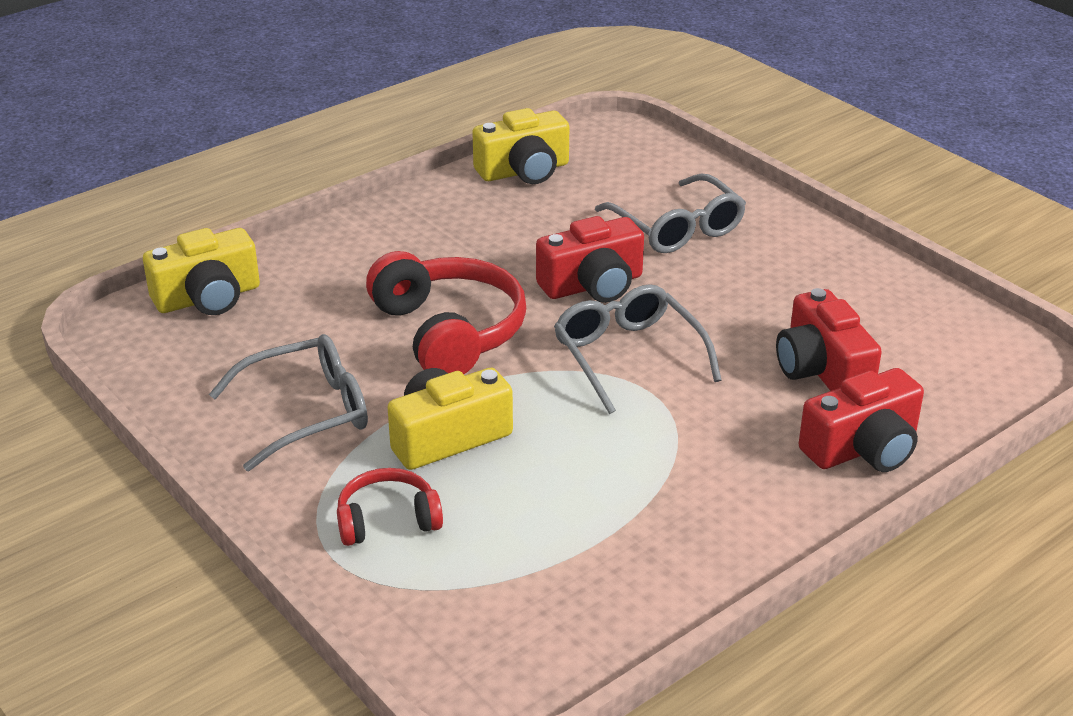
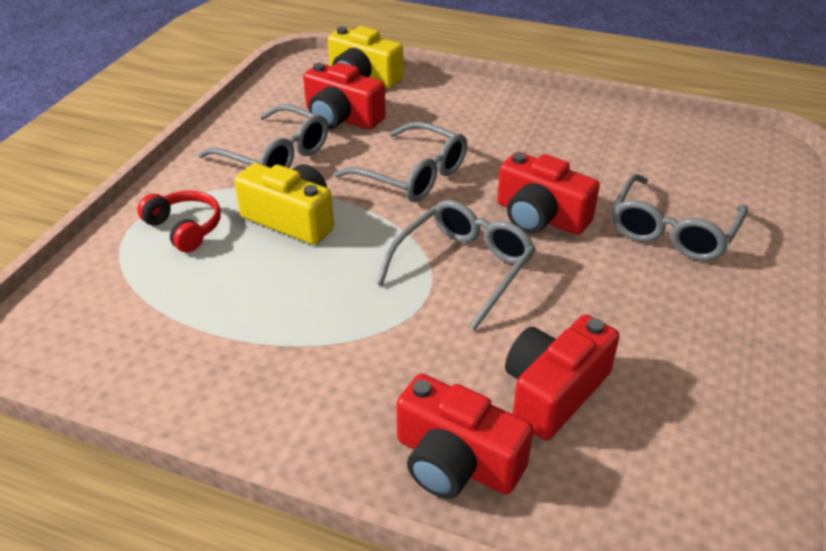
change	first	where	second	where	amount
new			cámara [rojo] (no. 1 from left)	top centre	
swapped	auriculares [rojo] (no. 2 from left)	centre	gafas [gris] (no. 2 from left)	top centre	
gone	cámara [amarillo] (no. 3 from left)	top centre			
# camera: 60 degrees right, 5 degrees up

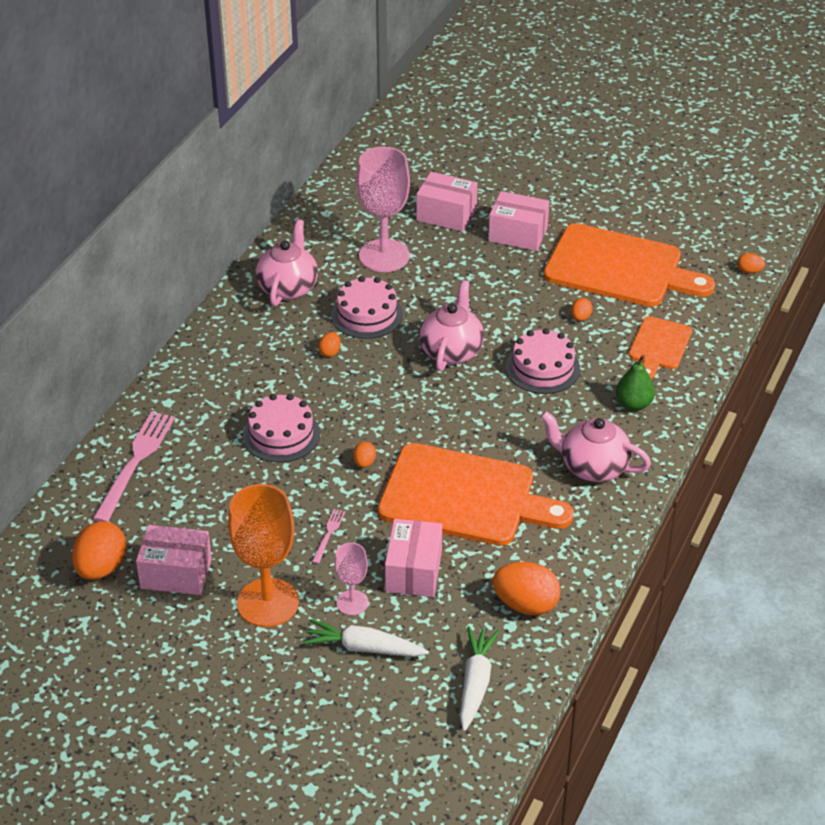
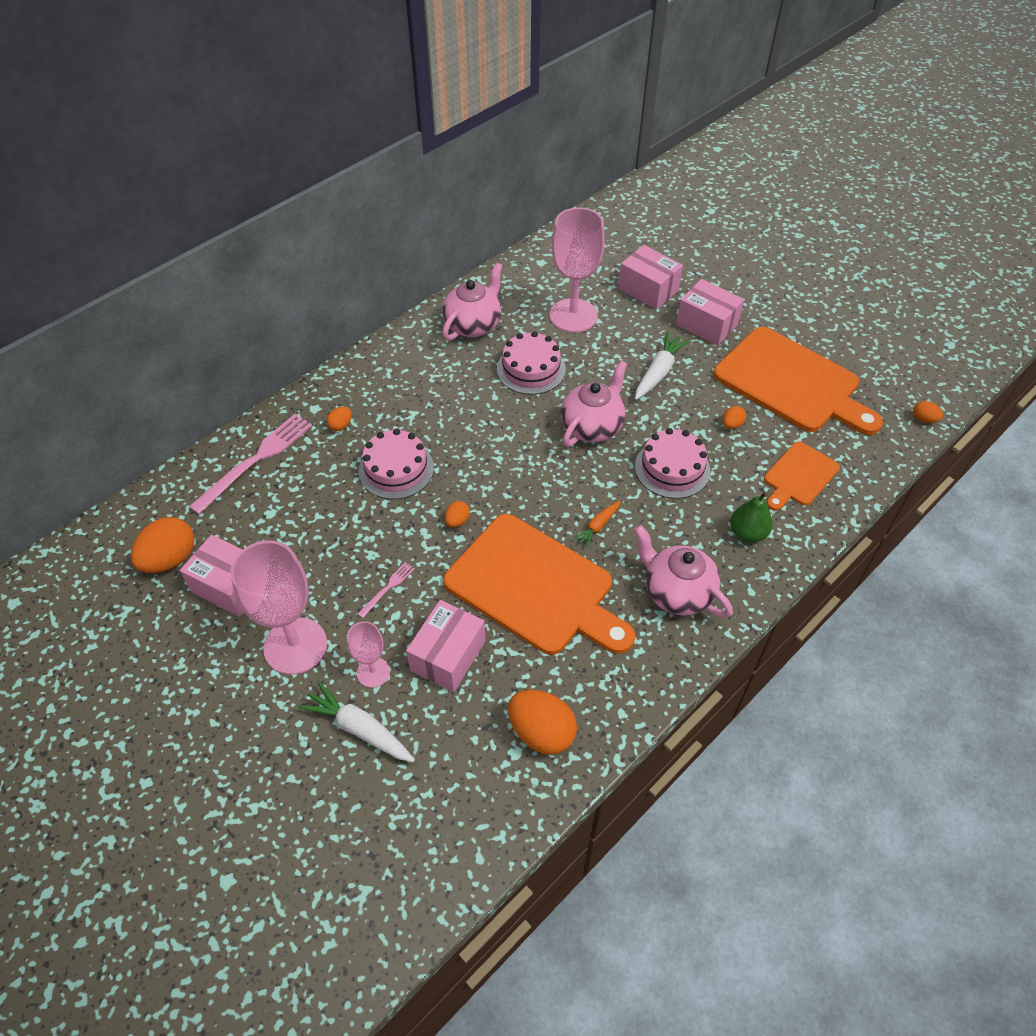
change	first	where	second	where	amount
repainted	copa [naranja]	bottom left	copa [rosa] (no. 1 from left)	middle left	
shifted	huevo [naranja] (no. 2 from left)	centre		middle left	
new			zanahoria [naranja]	centre	
shifted	zanahoria [blanco] (no. 2 from left)	bottom centre		centre	
# camera: 20 degrees right, 10 degrees up

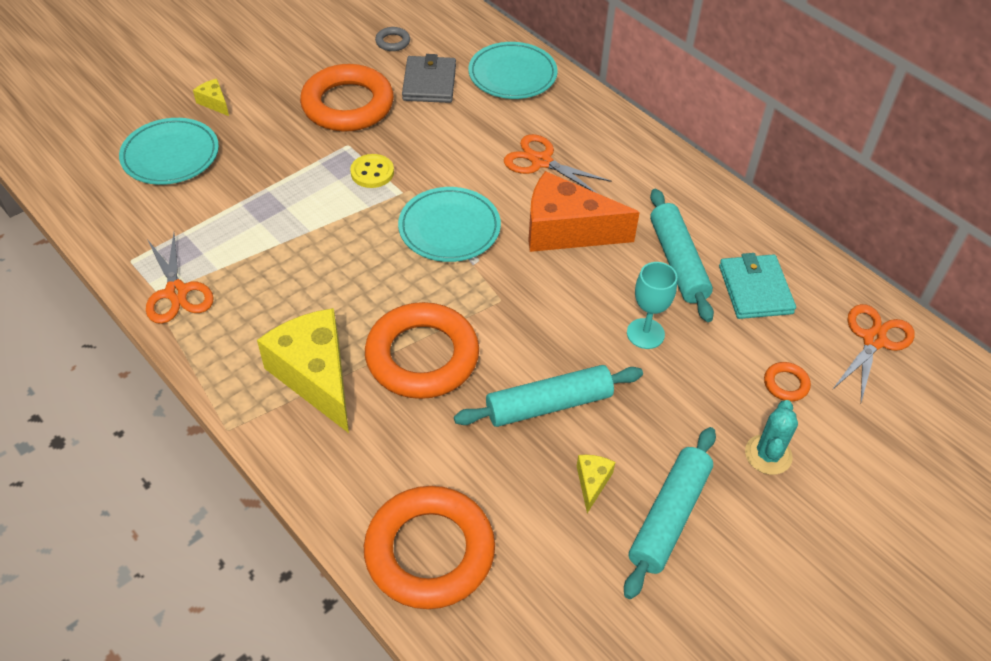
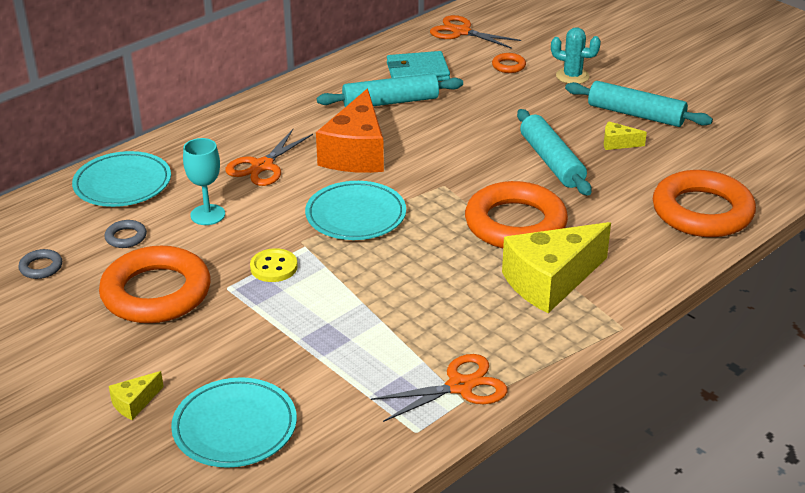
change	first	where	second	where	amount
swapped	cartera [gris]	top centre	anillo [gris] (no. 2 from left)	middle left	
shifted	copa [turquesa]	centre		middle left	
# camera: 90 degrees left, 15 degrees down

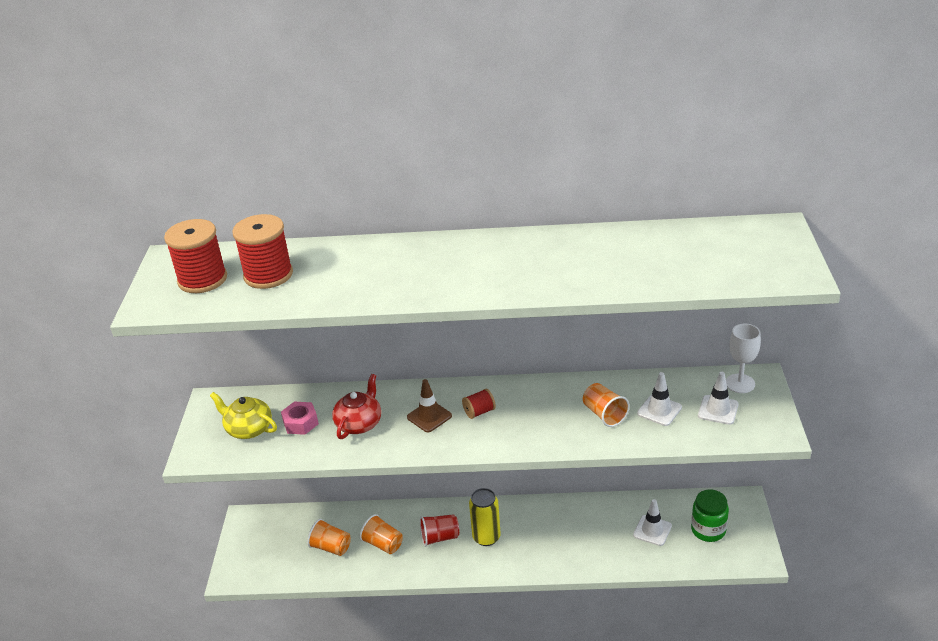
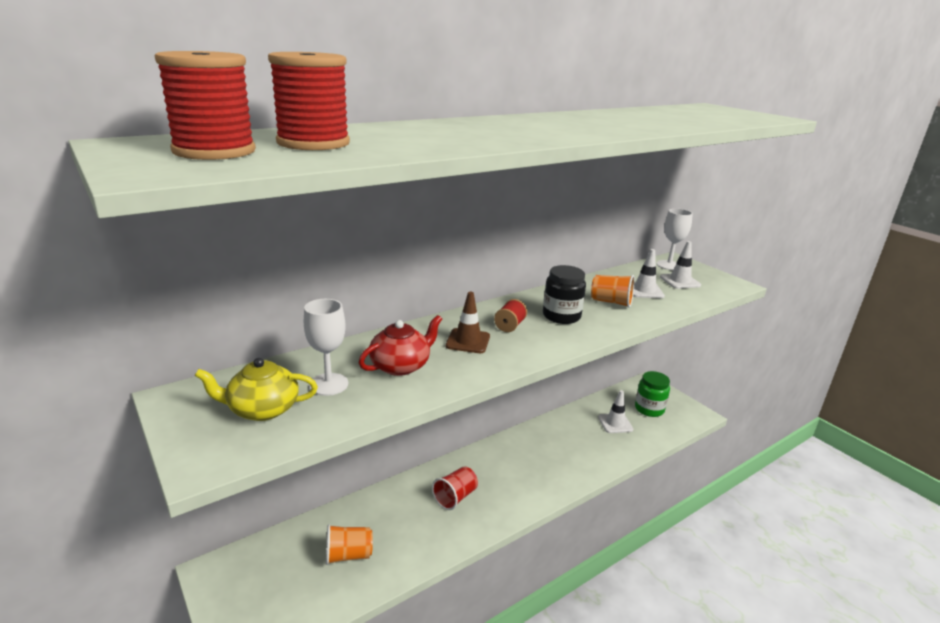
change	first	where	second	where	amount
swapped	tuerca [rosa]	middle left	copa [blanco] (no. 1 from left)	centre	
rotated	tetera [rojo]	centre		centre	60 degrees clockwise
new			tarro [negro]	centre	
gone	vaso [naranja] (no. 2 from left)	bottom centre			
gone	lata [amarillo]	bottom centre			
# camera: 40 degrees left, 10 degrees down

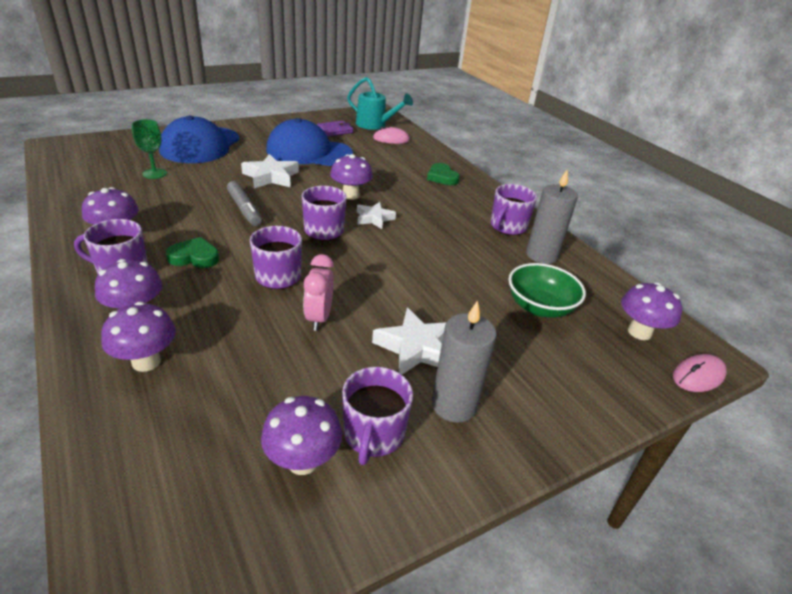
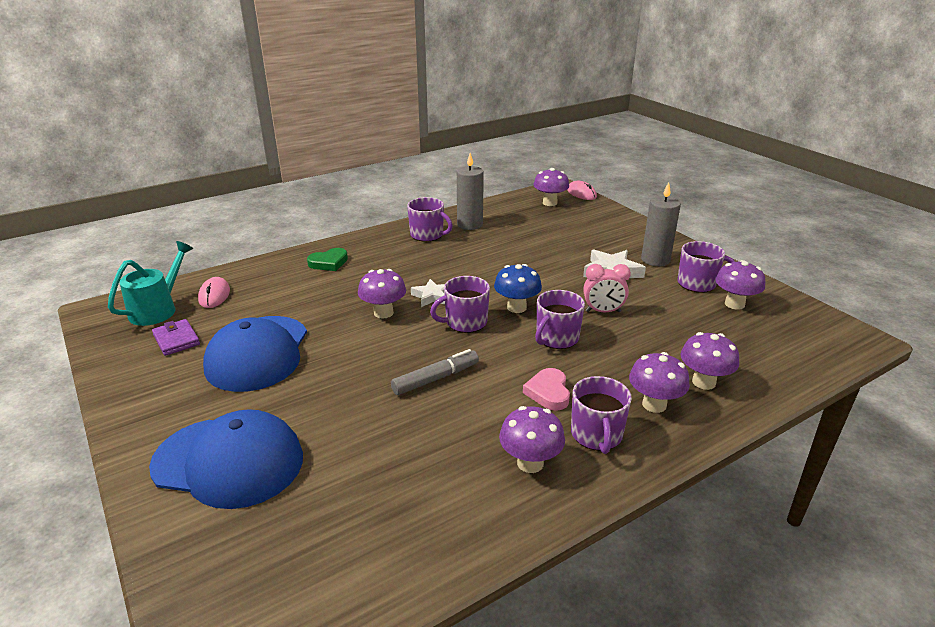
change	first	where	second	where	amount
new			seta [azul]	centre	
repainted	corazón [verde] (no. 1 from left)	middle left	corazón [rosa]	centre	
gone	copa [verde]	top left			
gone	estrella [blanco] (no. 1 from left)	top centre			
gone	cuenco [verde]	middle right			
# camera: 90 degrees left, 5 degrees down

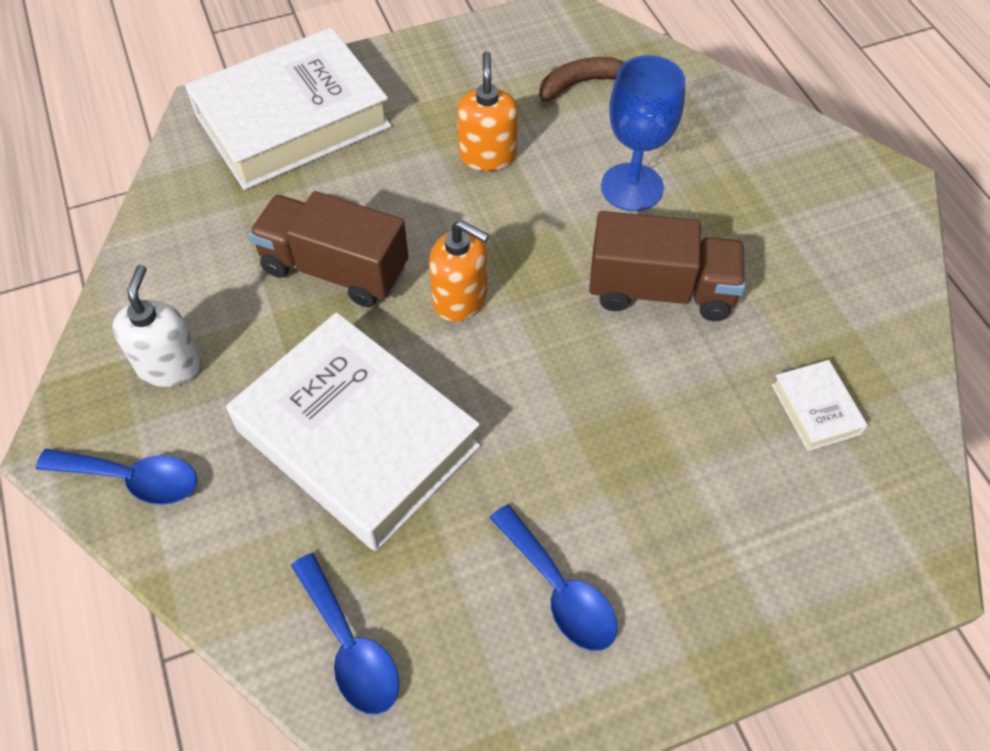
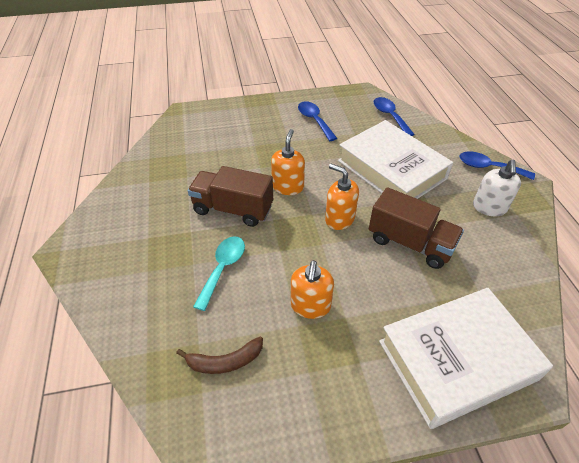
change	first	where	second	where	amount
swapped	copa [azul]	top centre	cuchara [turquesa]	centre	
new			dispensador de jabón [naranja] (no. 1 from left)	centre	
gone	libro [blanco] (no. 3 from left)	middle right			
# camera: 170 degrees left, 10 degrees down

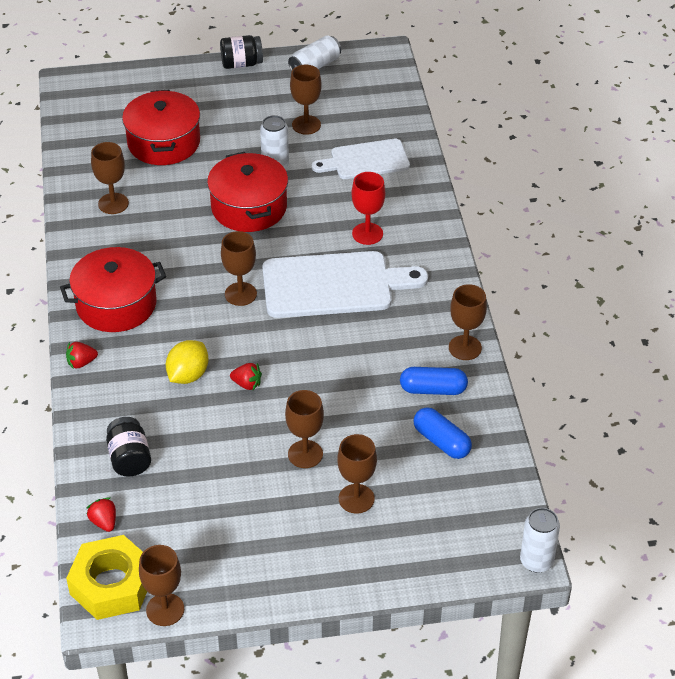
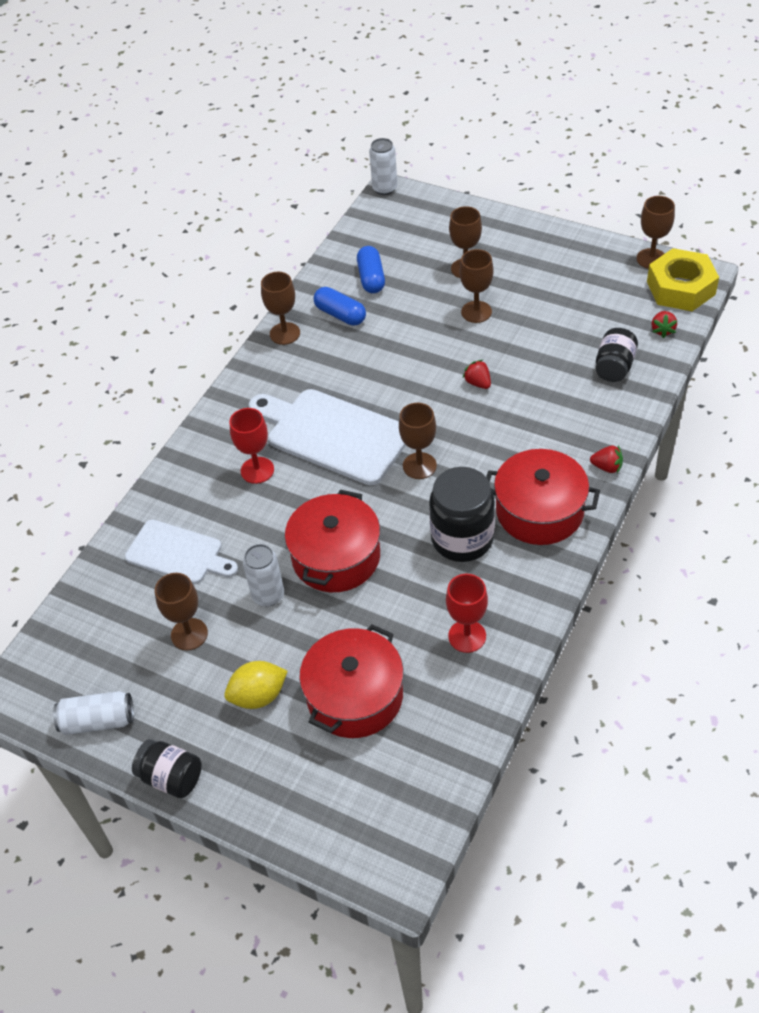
change	first	where	second	where	amount
shifted	limón [amarillo]	middle left		bottom centre	
new			tarro [negro] (no. 2 from left)	centre	
repainted	copa [marrón] (no. 1 from left)	top left	copa [rojo] (no. 2 from left)	centre	
# camera: 140 degrees left, 5 degrees up

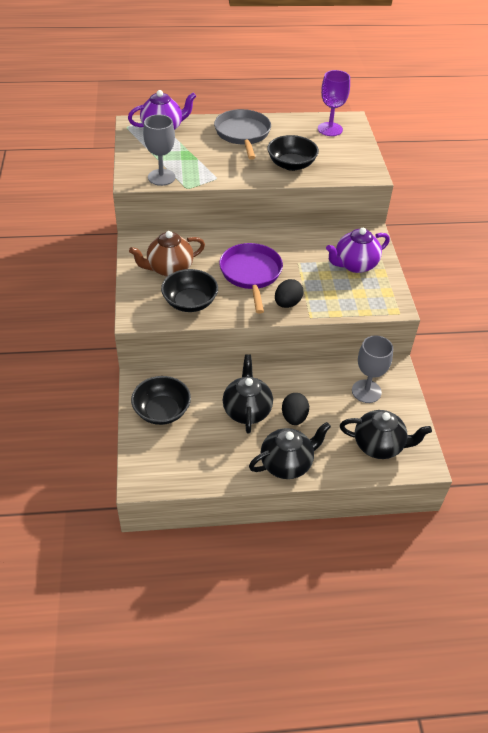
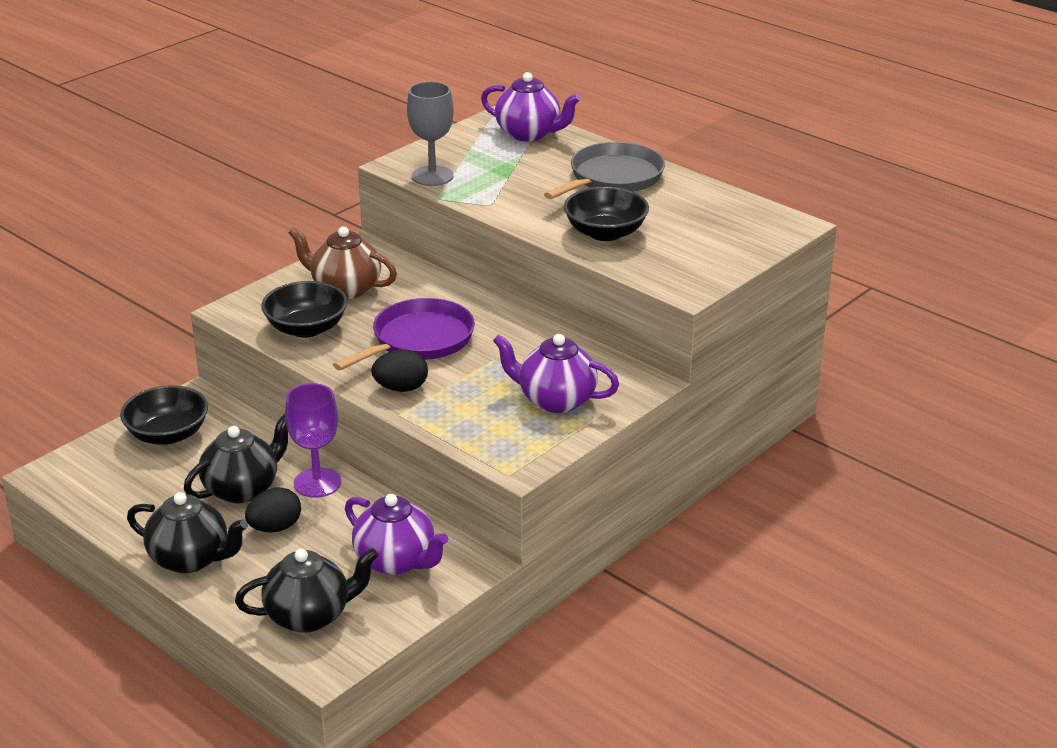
change	first	where	second	where	amount
rotated	tetera [negro] (no. 3 from left)	middle right		bottom left	75 degrees counterclockwise
shifted	copa [morado]	top right		middle left	
swapped	copa [gris] (no. 2 from left)	middle right	tetera [morado] (no. 1 from left)	bottom centre	
# camera: 50 degrees right, 15 degrees down

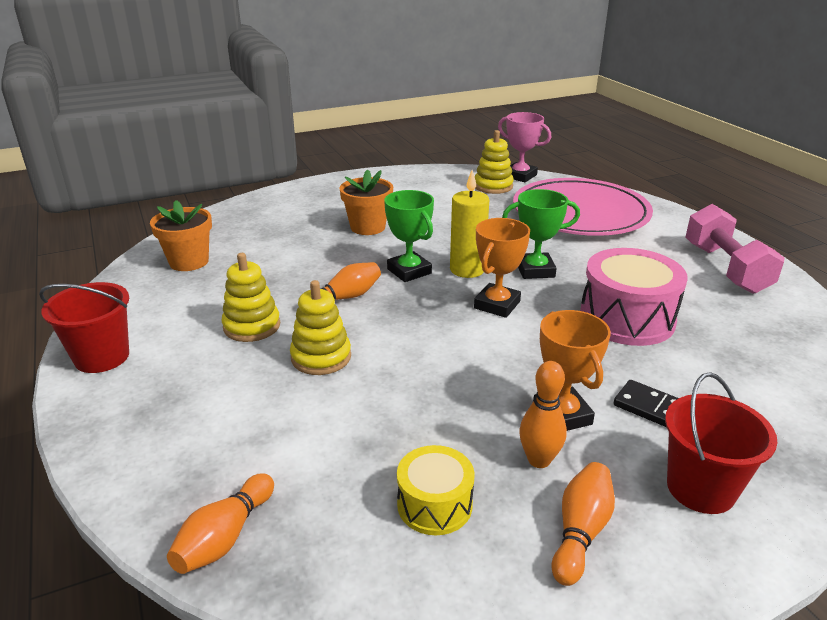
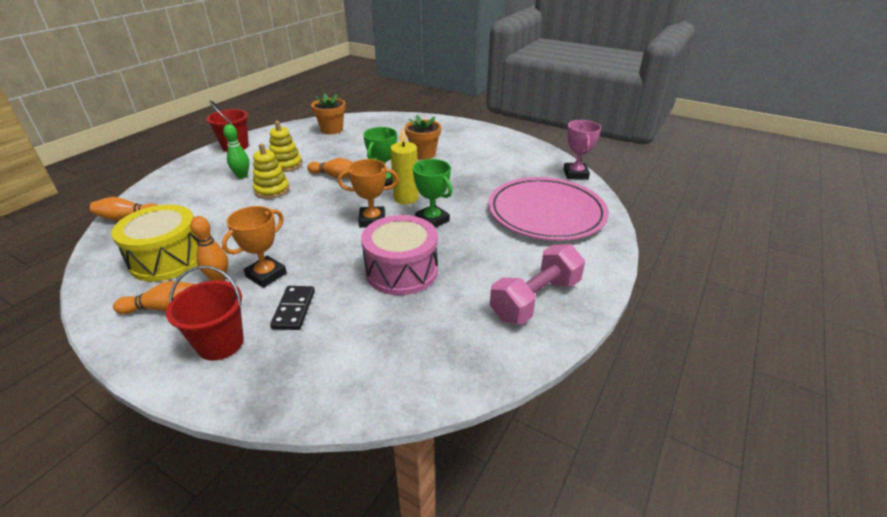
change	first	where	second	where	amount
scaled	tambor [amarillo]	bottom centre		middle left	x1.75
new			bolo [verde]	top left	
gone	juguete apilable [amarillo] (no. 3 from left)	top centre			
# camera: 55 degrees right, 5 degrees up

